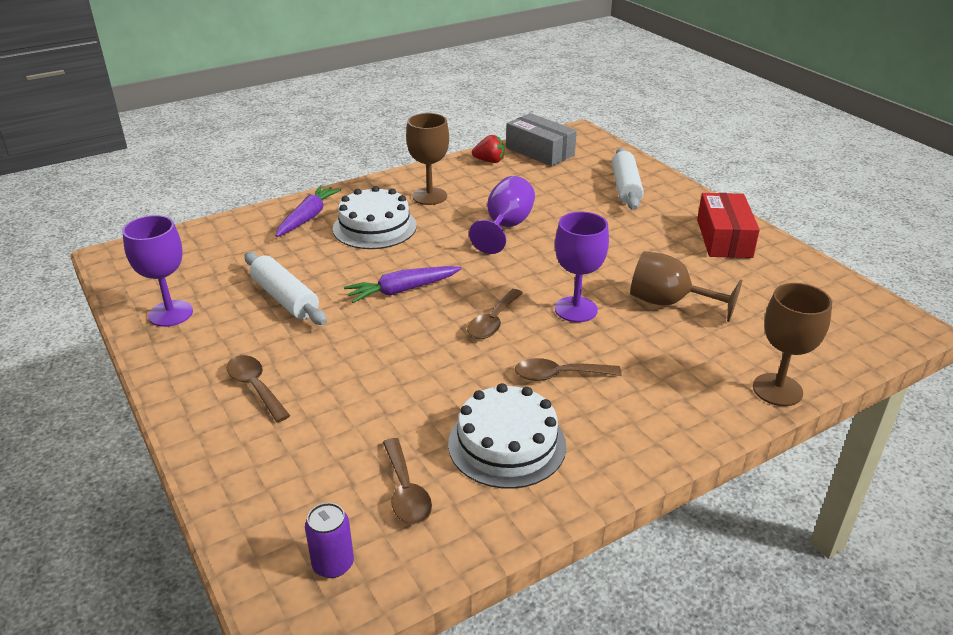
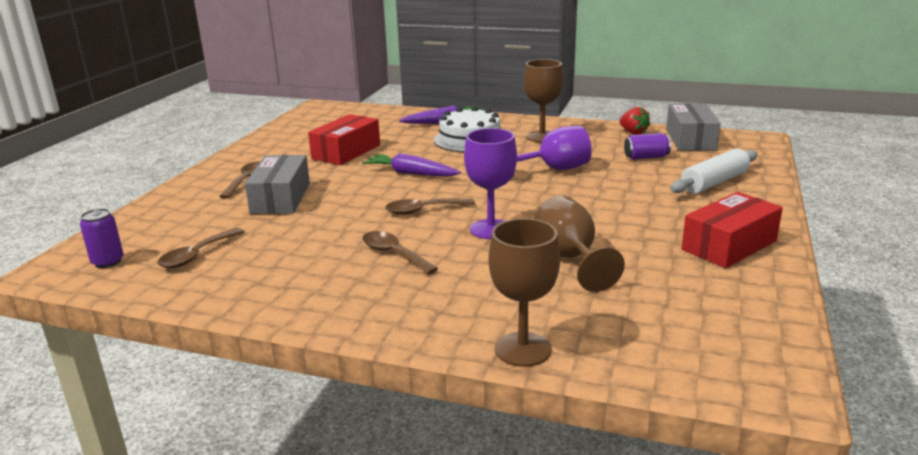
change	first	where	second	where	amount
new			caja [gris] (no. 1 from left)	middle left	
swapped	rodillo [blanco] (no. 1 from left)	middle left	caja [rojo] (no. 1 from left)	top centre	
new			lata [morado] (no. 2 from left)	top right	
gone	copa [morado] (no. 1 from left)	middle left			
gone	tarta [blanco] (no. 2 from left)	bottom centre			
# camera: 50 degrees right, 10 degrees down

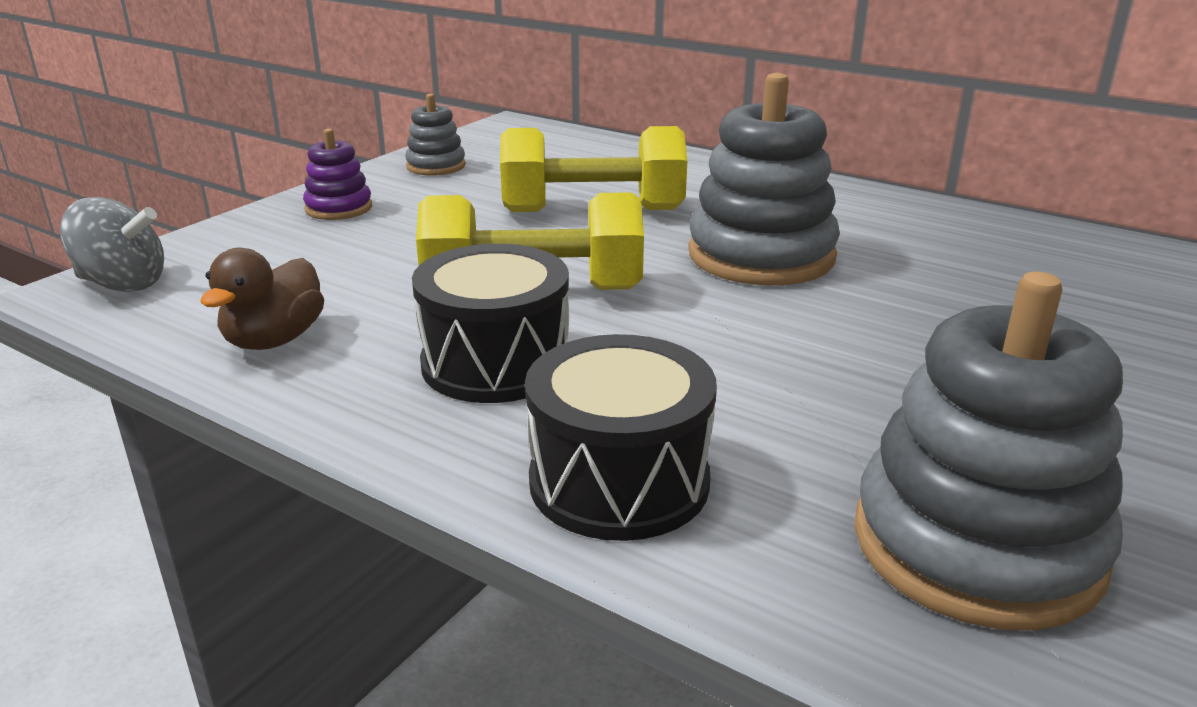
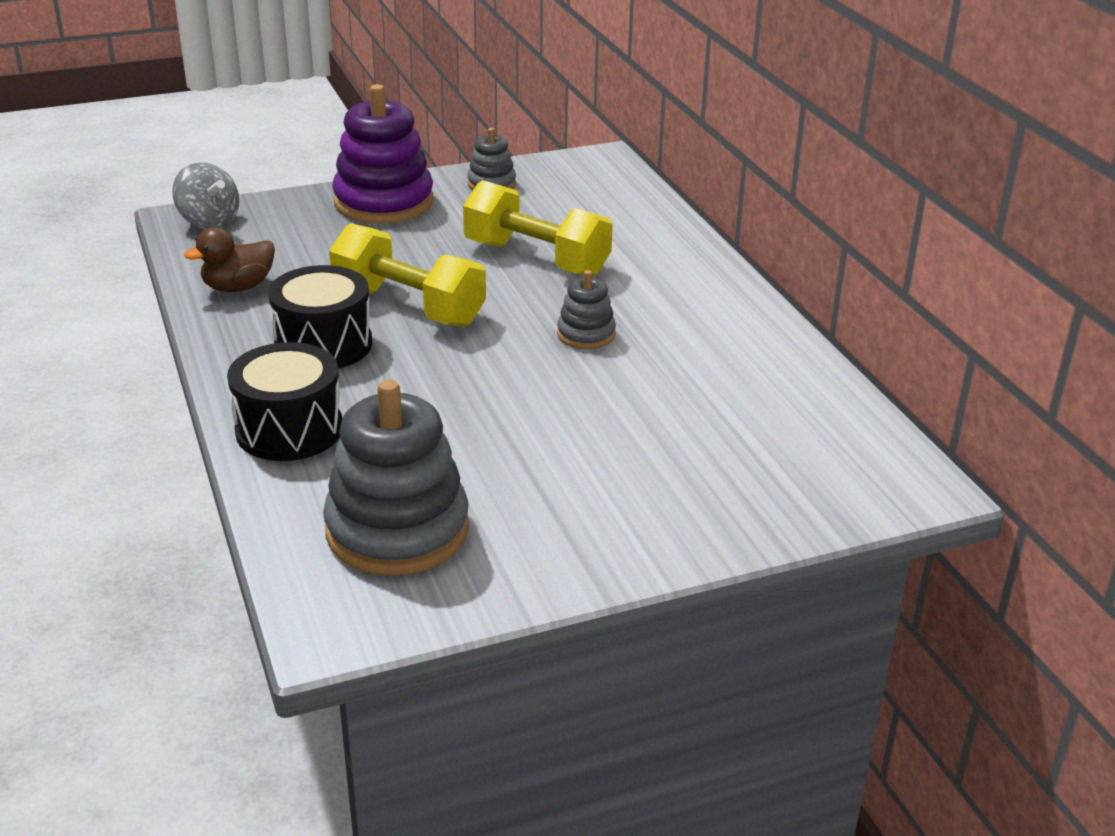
change	first	where	second	where	amount
scaled	juguete apilable [morado]	top left		top centre	x1.99
scaled	juguete apilable [gris] (no. 2 from left in the first image)	top centre	juguete apilable [gris] (no. 3 from left)	centre	x0.50
# camera: 35 degrees right, 5 degrees up

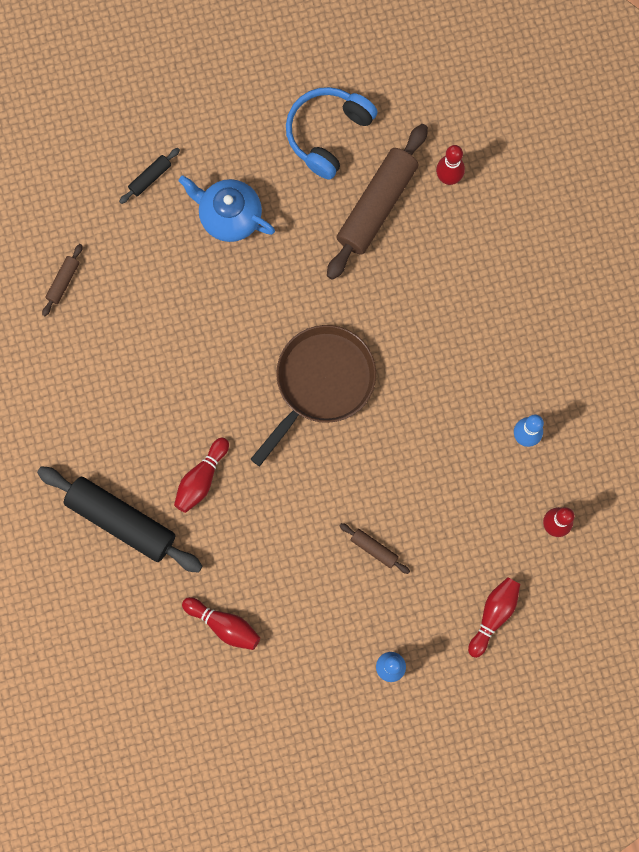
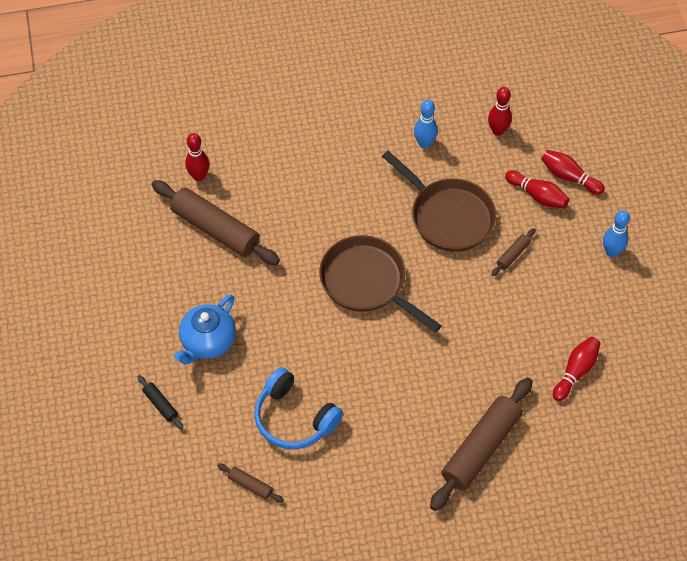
change	first	where	second	where	amount
shifted	auriculares [azul]	top centre		bottom centre	
new			sartén [marrón] (no. 2 from left)	centre	
repainted	rodillo [negro] (no. 1 from left)	middle left	rodillo [marrón] (no. 3 from left)	bottom right	
shifted	bolo [rojo] (no. 1 from left in the first image)	middle left	bolo [rojo] (no. 3 from left)	middle right	
# camera: 85 degrees left, 20 degrees down

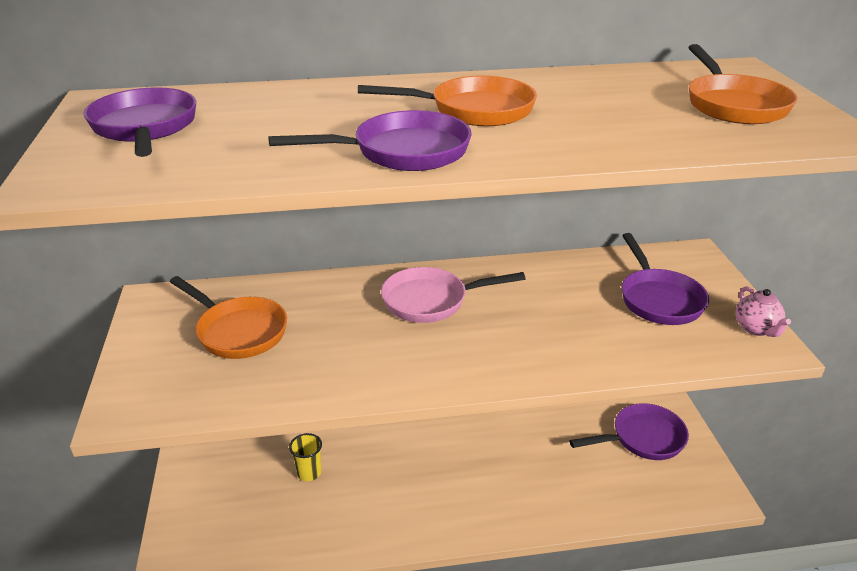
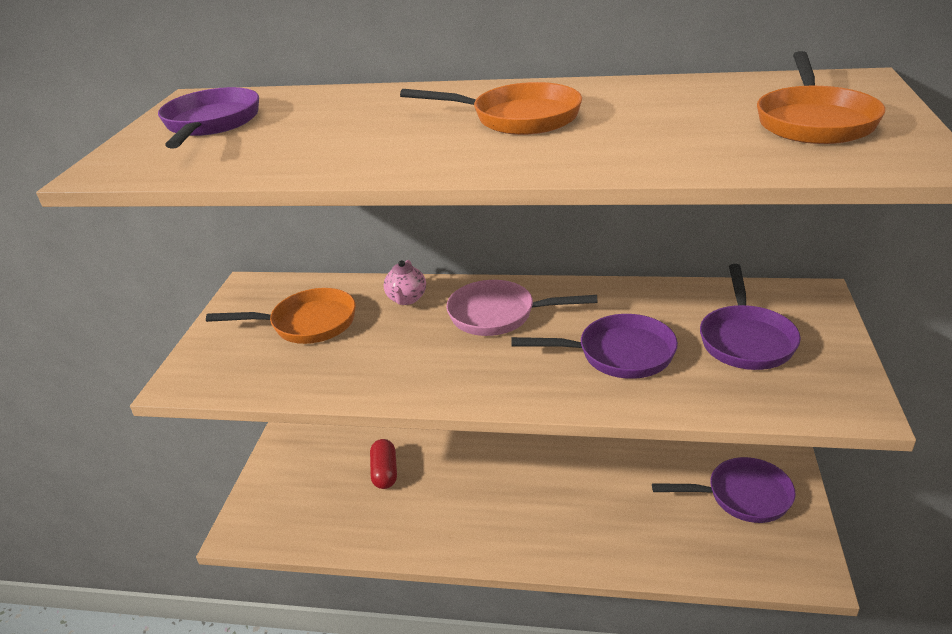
change	first	where	second	where	amount
rotated	sartén [naranja] (no. 1 from left)	middle left		middle left	60 degrees counterclockwise
swapped	vaso [amarillo]	bottom centre	cápsula [rojo]	bottom centre	
shifted	tetera [rosa]	middle right		centre	
shifted	sartén [morado] (no. 2 from left)	top centre		centre	
# camera: 20 degrees right, 0 degrees up

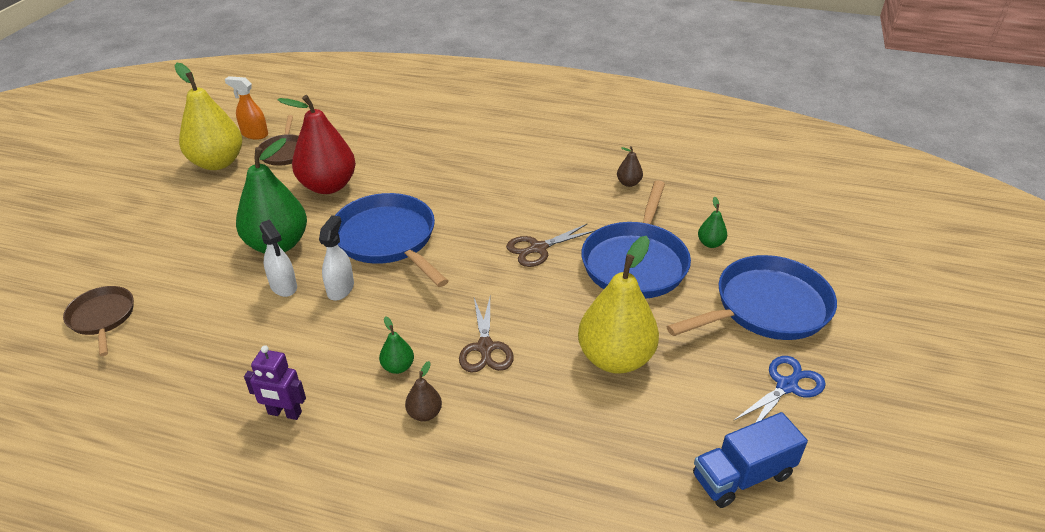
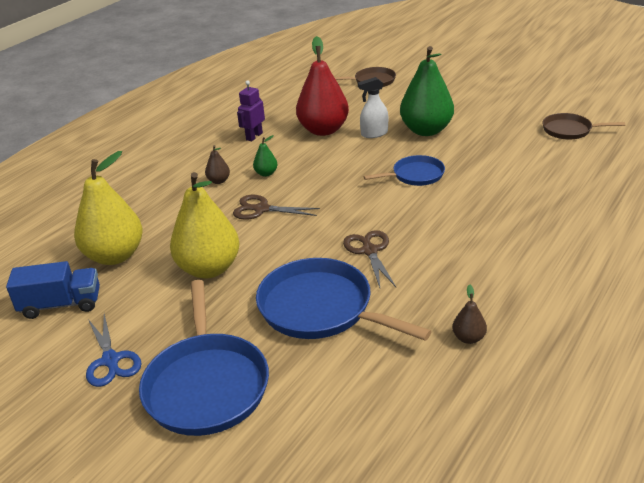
change	first	where	second	where	amount
rotated	camión [azul]	bottom right		middle left	90 degrees clockwise
shifted	pera [amarillo] (no. 1 from left)	top left		middle left	
shifted	pera [rojo]	top left		top centre	
scaled	sartén [azul] (no. 1 from left in the first image)	centre	sartén [azul] (no. 3 from left)	centre	x0.56
gone	pulverizador [naranja]	top left			
gone	pulverizador [blanco] (no. 2 from left)	middle left			
gone	pera [verde] (no. 3 from left)	middle right			
# camera: 110 degrees right, 5 degrees down

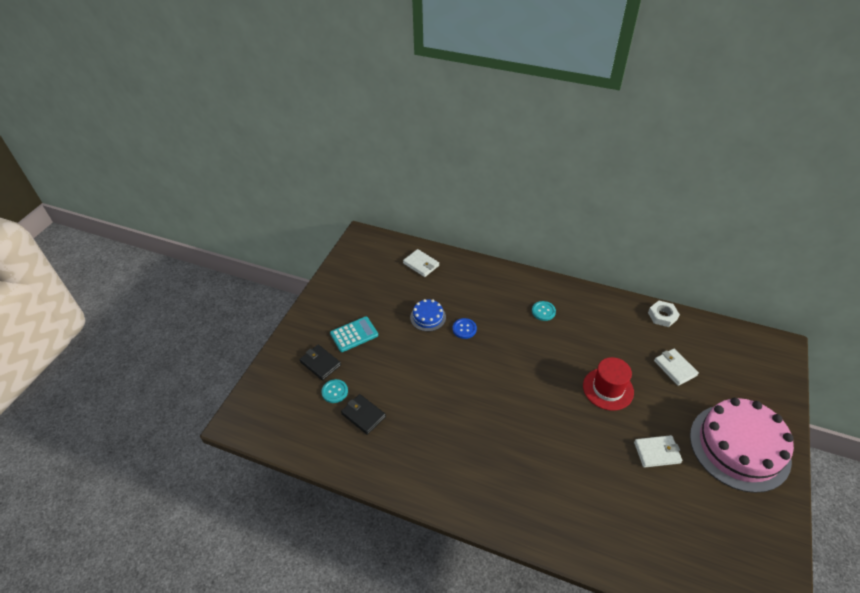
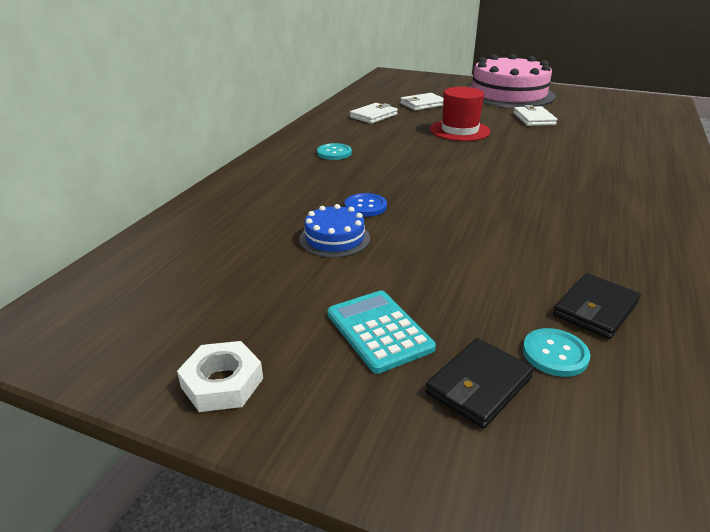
change	first	where	second	where	amount
shifted	tuerca [blanco]	middle right		bottom left	
shifted	cartera [blanco] (no. 1 from left)	centre		top centre	
# camera: 90 degrees left, 15 degrees down

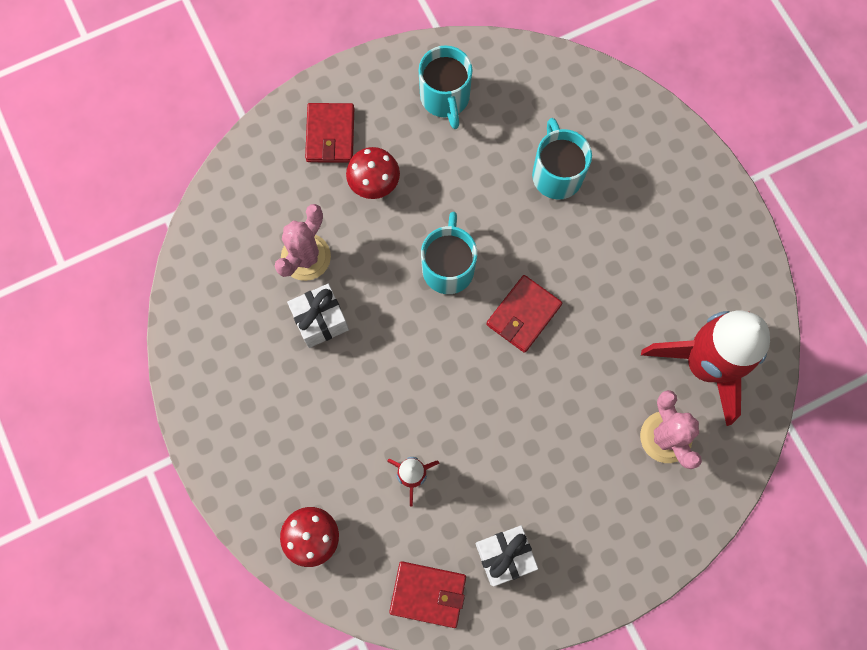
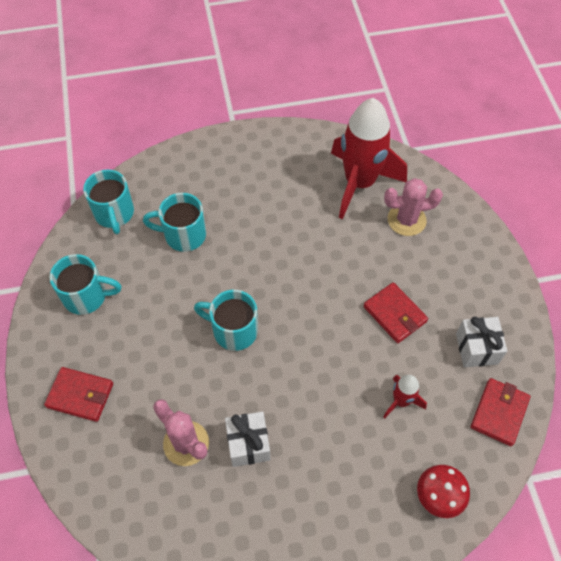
change	first	where	second	where	amount
new			taza [turquesa] (no. 2 from left)	middle left	
shifted	cartera [rojo] (no. 3 from left in the first image)	centre	cartera [rojo] (no. 2 from left)	middle right	
gone	seta [rojo] (no. 2 from left)	top centre			
# camera: 75 degrees left, 15 degrees down

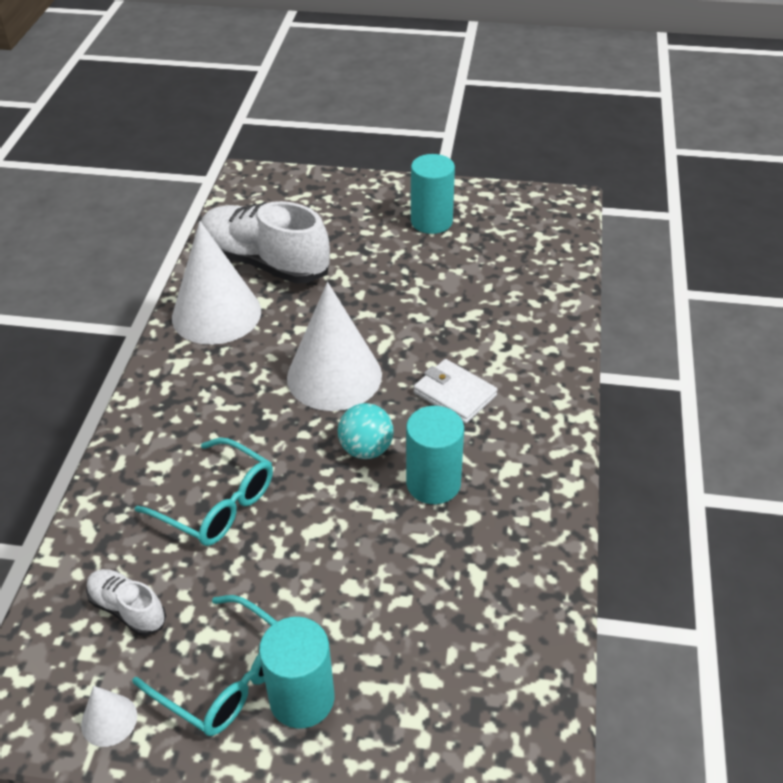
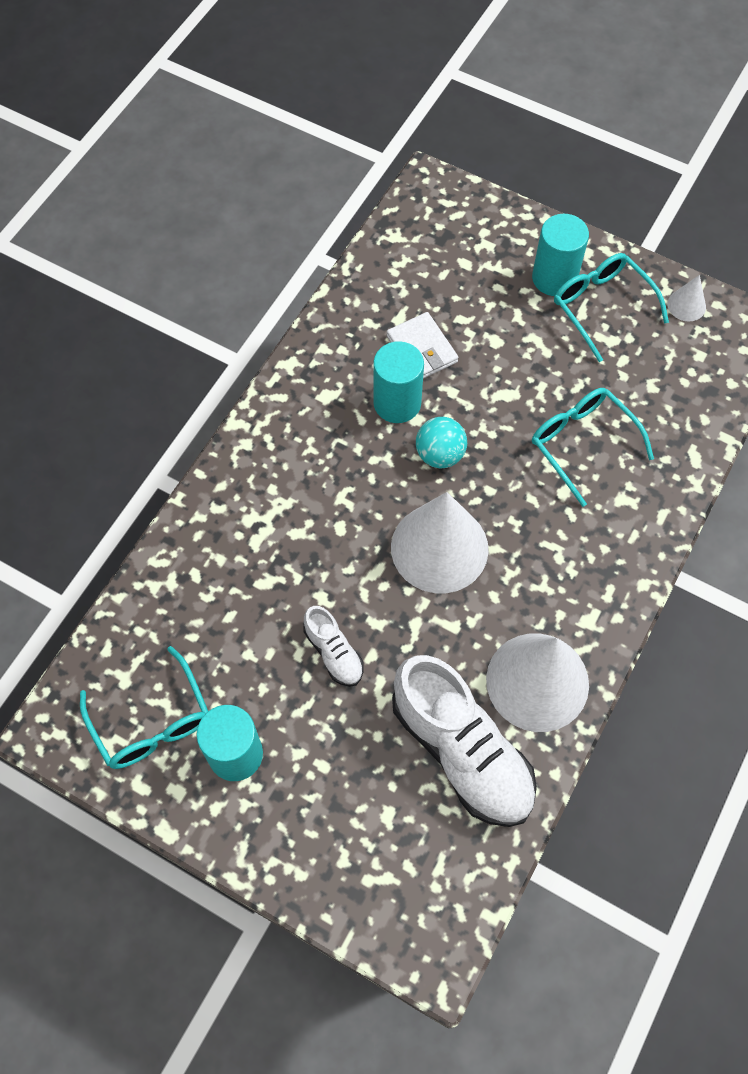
change	first	where	second	where	amount
new			gafas [turquesa] (no. 1 from left)	middle left	
shifted	zapato [blanco] (no. 1 from left)	bottom left		centre	
shifted	cartera [blanco]	centre		top centre	
# camera: 160 degrees left, 20 degrees up

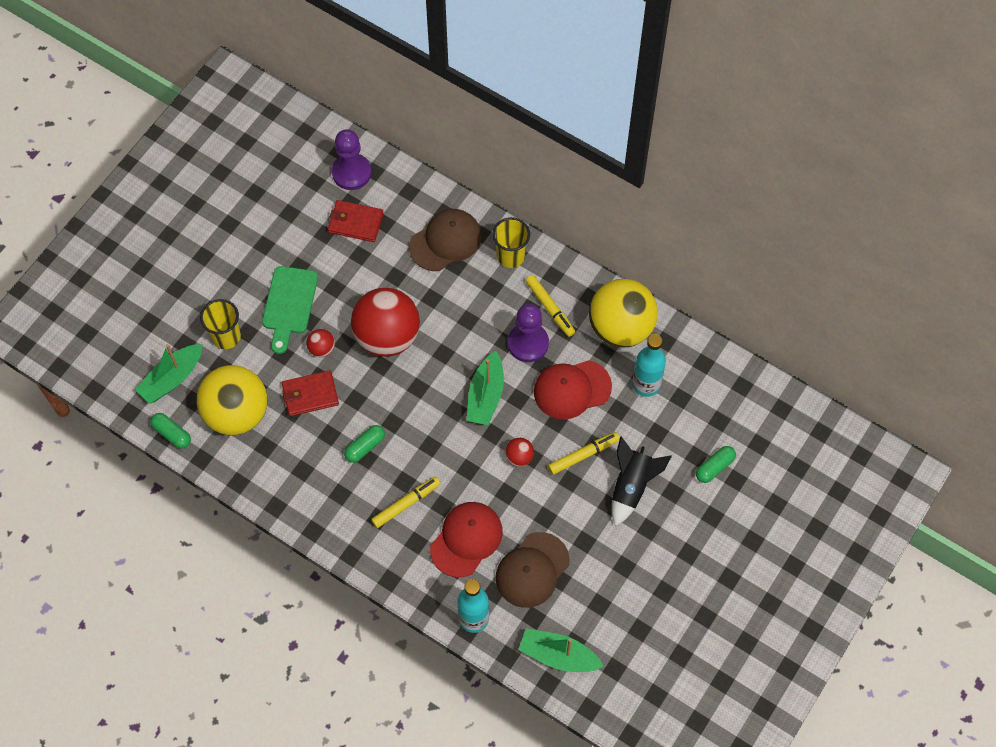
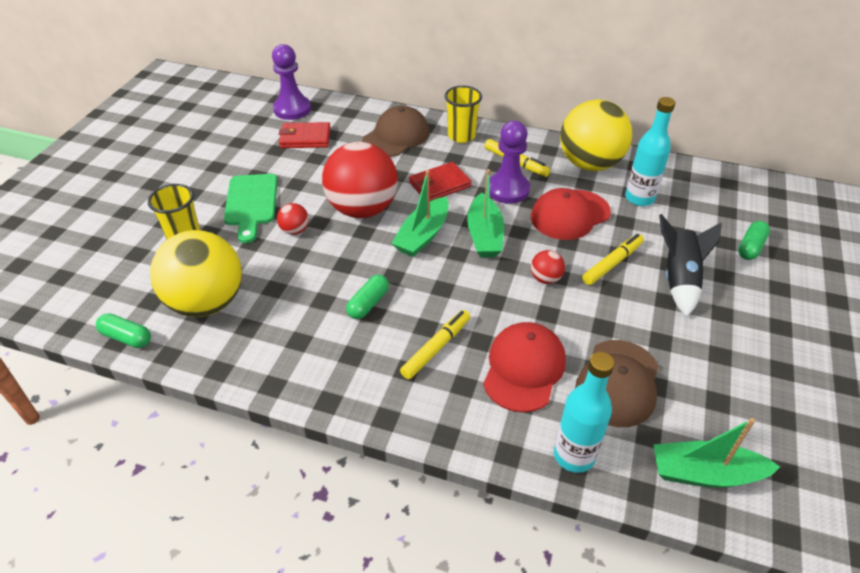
change	first	where	second	where	amount
shifted	barco [verde] (no. 1 from left)	middle left		centre	
shifted	cartera [rojo] (no. 1 from left in the first image)	middle left	cartera [rojo] (no. 2 from left)	top centre	
# camera: 15 degrees left, 20 degrees down

